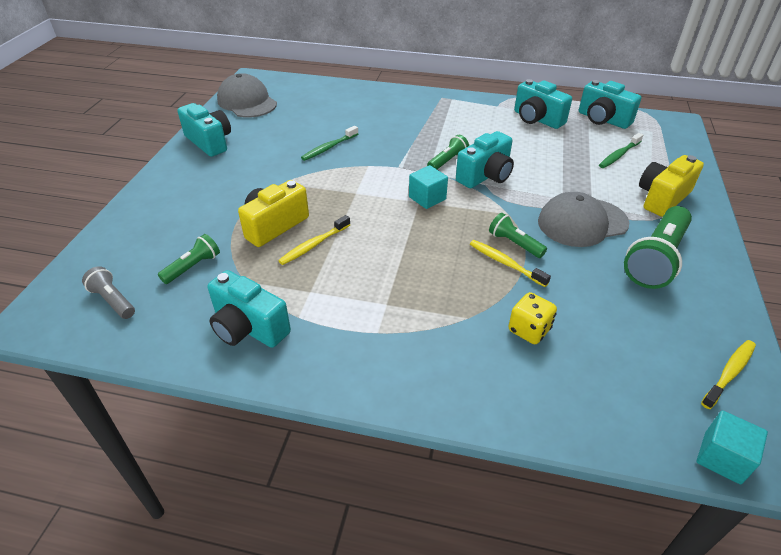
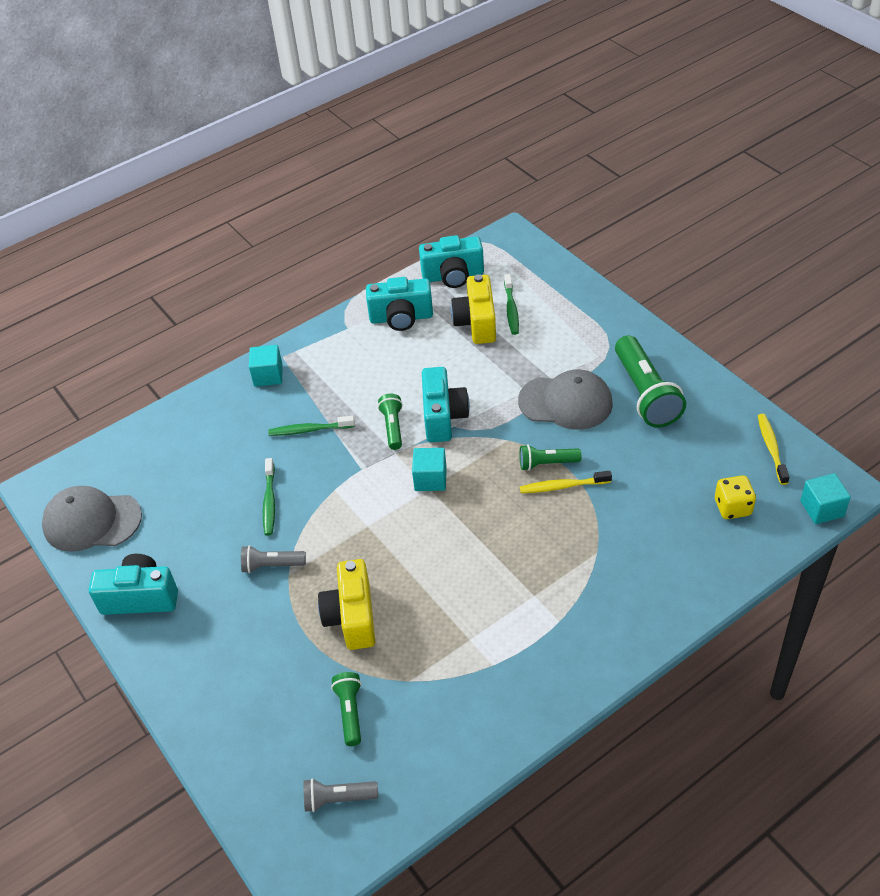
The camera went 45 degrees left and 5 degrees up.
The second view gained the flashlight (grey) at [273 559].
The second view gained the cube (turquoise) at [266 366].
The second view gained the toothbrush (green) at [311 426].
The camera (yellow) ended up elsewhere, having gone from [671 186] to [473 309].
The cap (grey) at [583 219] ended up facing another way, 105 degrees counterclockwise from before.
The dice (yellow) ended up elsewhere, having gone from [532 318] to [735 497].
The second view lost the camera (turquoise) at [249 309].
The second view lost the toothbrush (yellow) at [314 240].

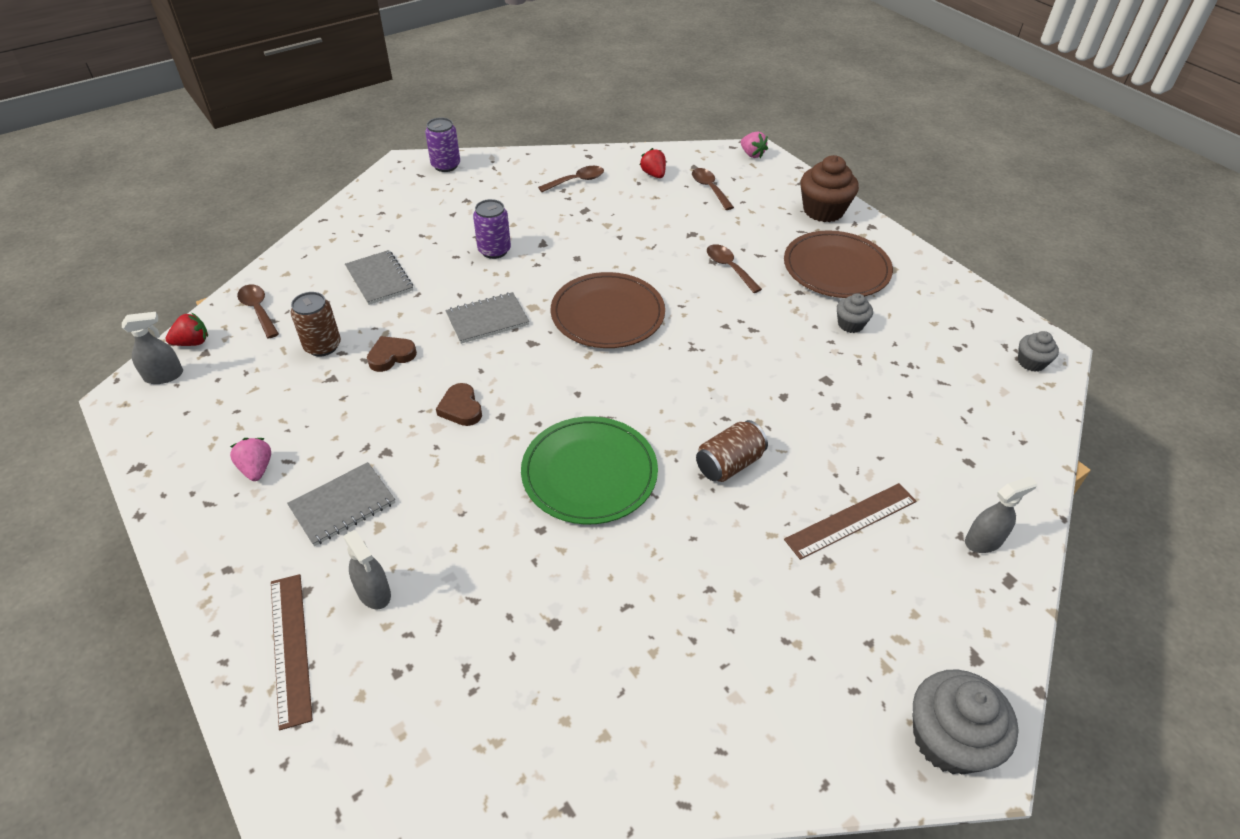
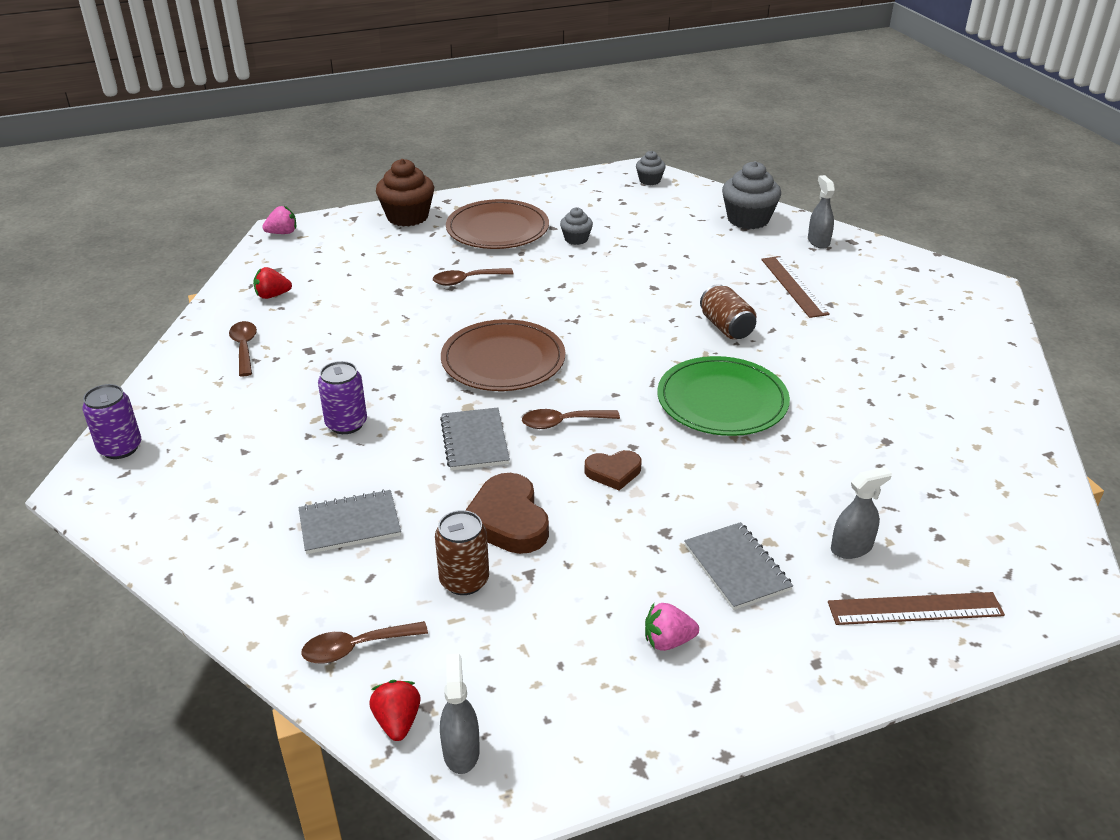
The camera went 75 degrees left and 10 degrees down.
The size of the heart (brown) at [392 354] changed by a factor of 1.65.
The spoon (brown) ended up elsewhere, having gone from [713 189] to [571 419].
The cupcake (grey) ended up elsewhere, having gone from [965 722] to [751 195].

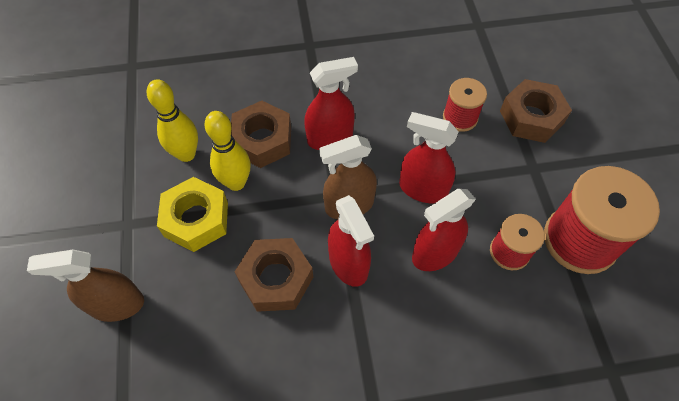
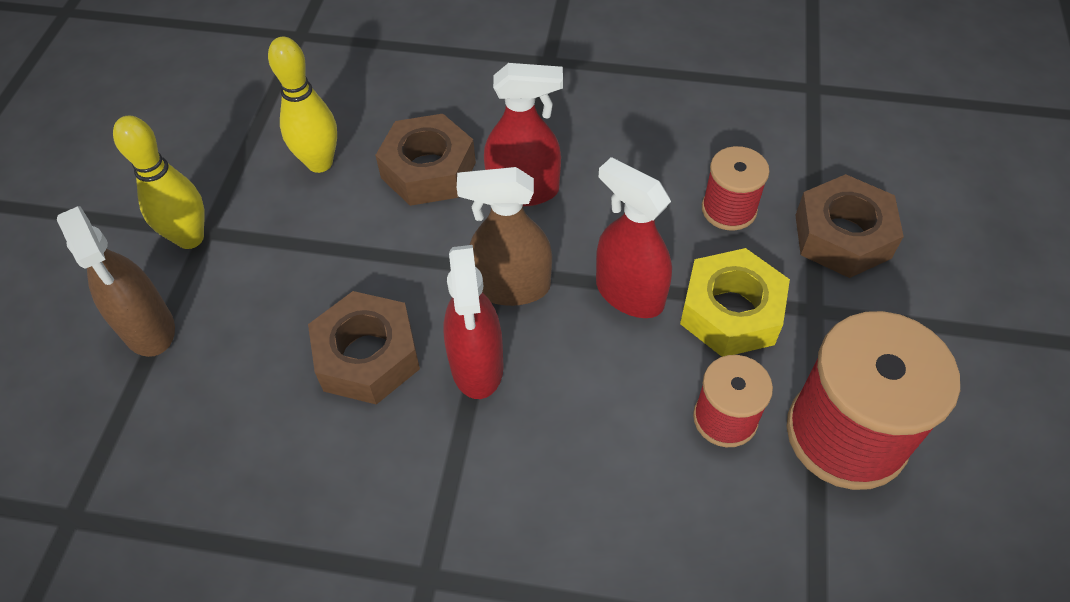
The camera went 20 degrees right and 5 degrees down.
The spray bottle (brown) at [85 286] ended up facing another way, 135 degrees counterclockwise from before.
The bowling pin (yellow) ended up elsewhere, having gone from [227 151] to [159 182].
The nut (yellow) ended up elsewhere, having gone from [192 214] to [735 302].
The second view lost the spray bottle (red) at [444 230].

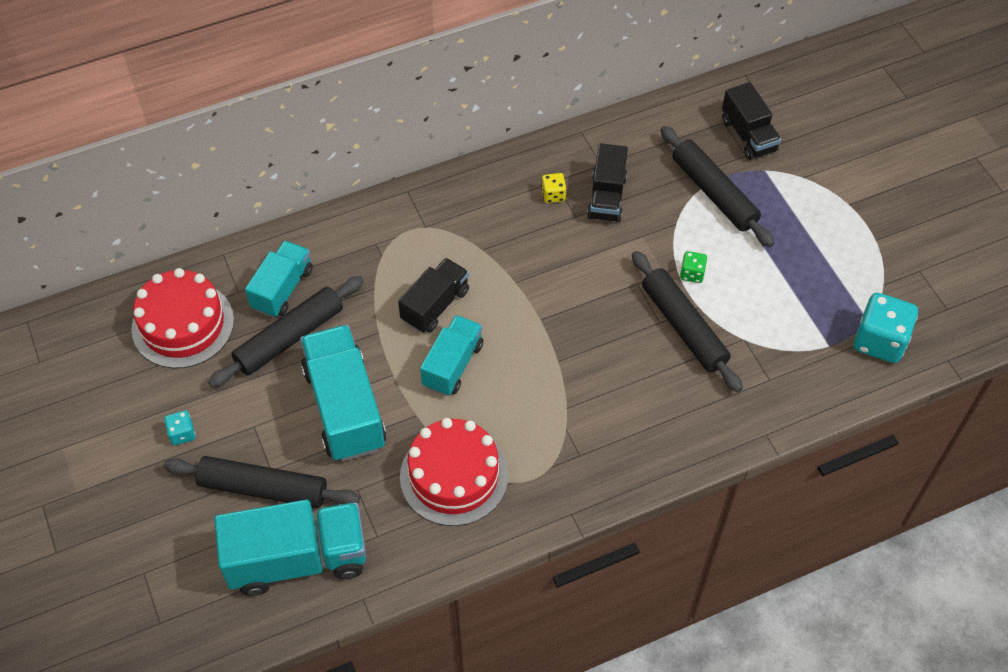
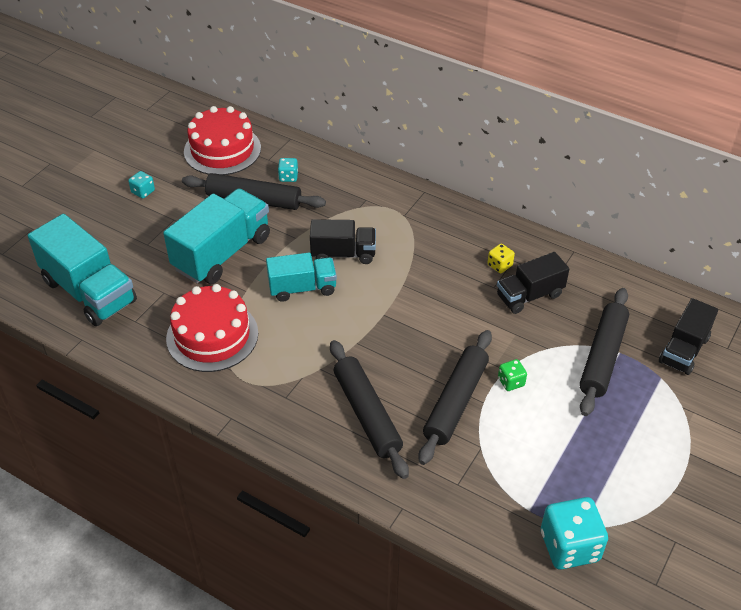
The camera went 55 degrees right and 10 degrees down.
Where the truck (turquoise) stood at [279 279], the dice (turquoise) came to stand at [288 170].
The rolling pin (black) ended up elsewhere, having gone from [262 482] to [369 409].

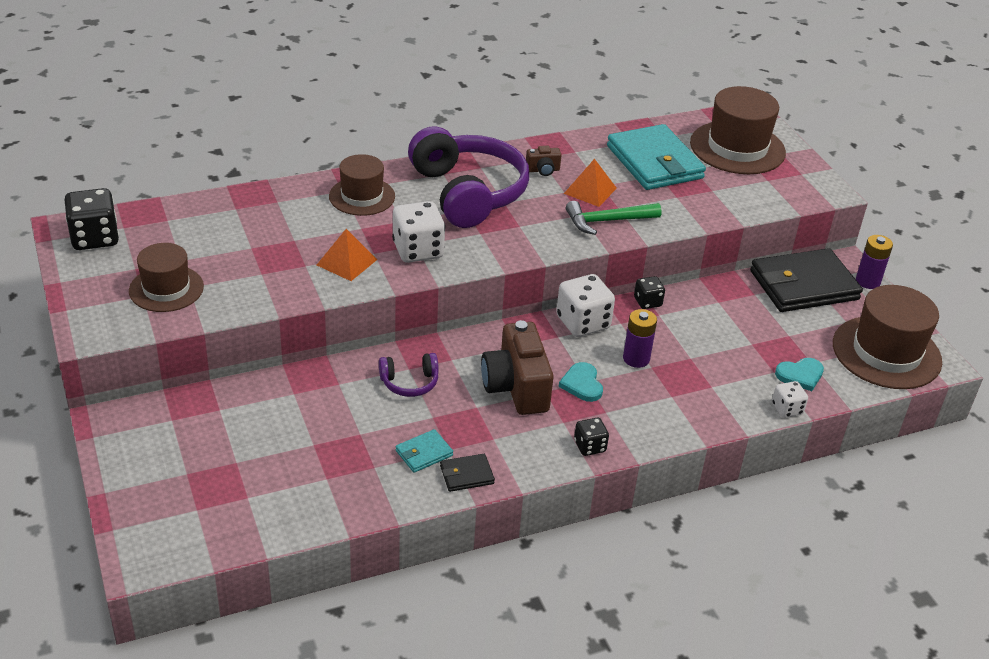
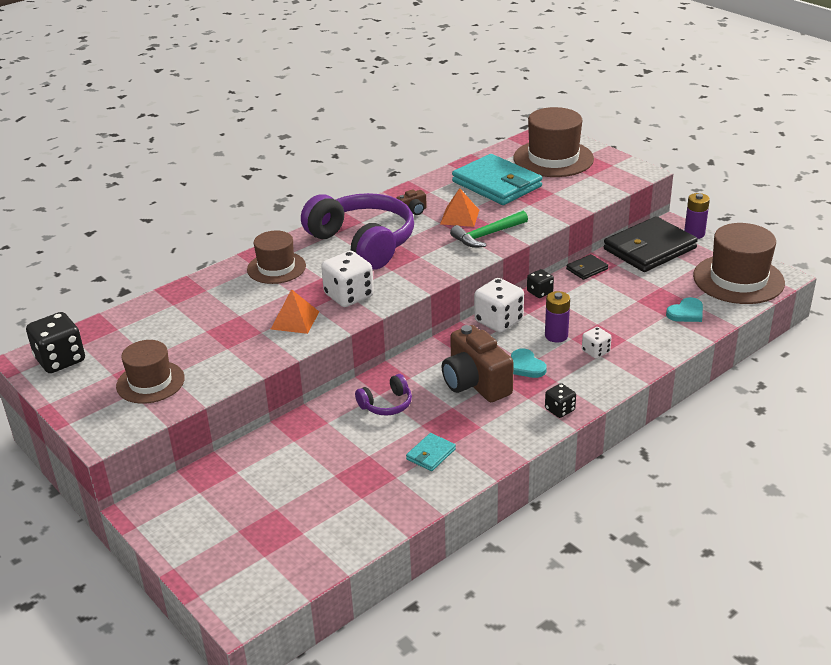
The camera went 15 degrees left and 5 degrees down.
The wallet (black) ended up elsewhere, having gone from [467 473] to [587 267].
The dice (white) ended up elsewhere, having gone from [790 399] to [597 343].

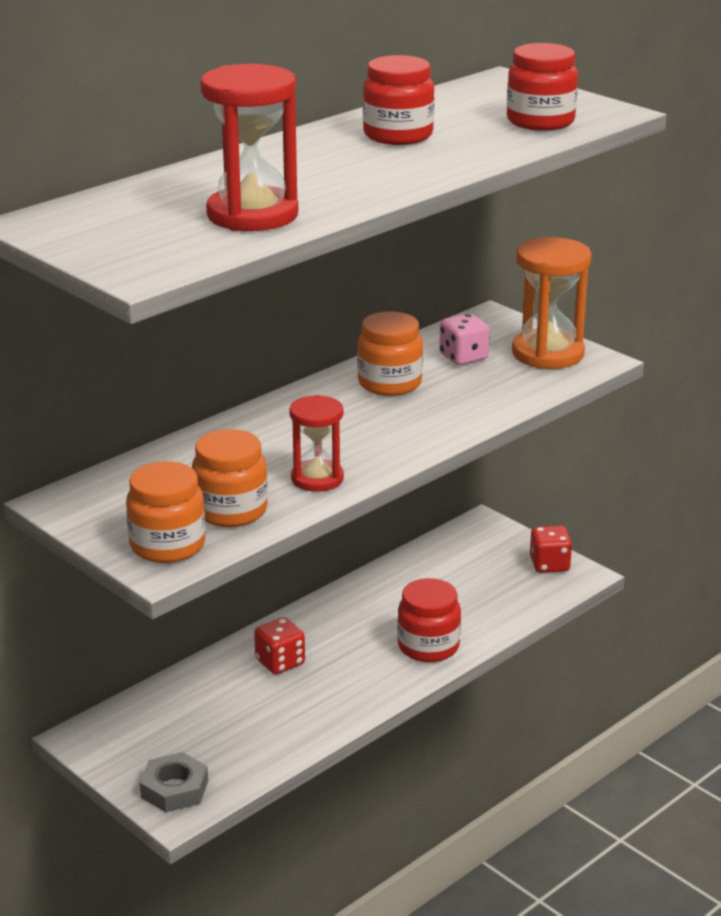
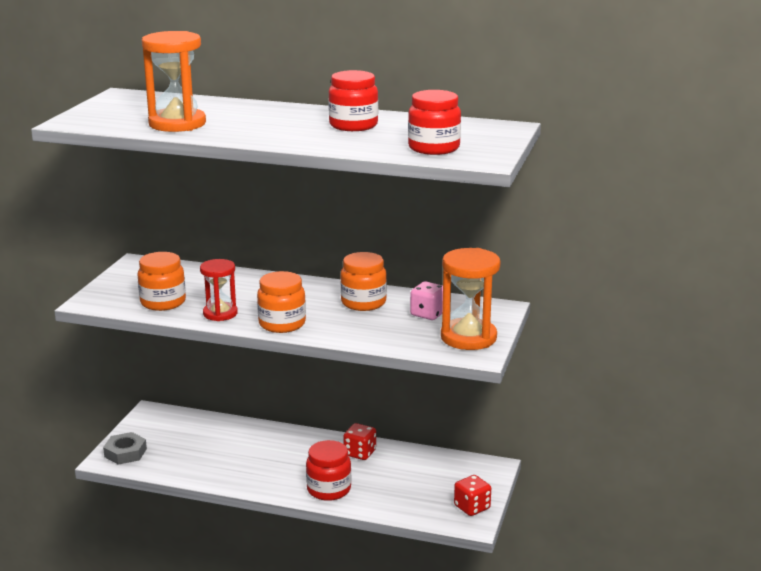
The camera went 60 degrees right and 5 degrees down.
What was the hourglass (red) at [249 147] turned into the hourglass (orange) at [174 81].
The jar (orange) ended up elsewhere, having gone from [165 512] to [281 302].
The dice (red) ended up elsewhere, having gone from [279 645] to [360 441].

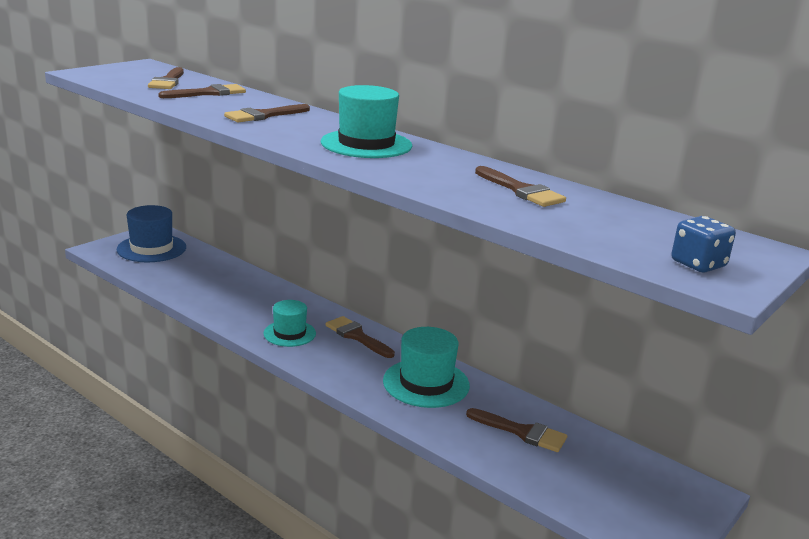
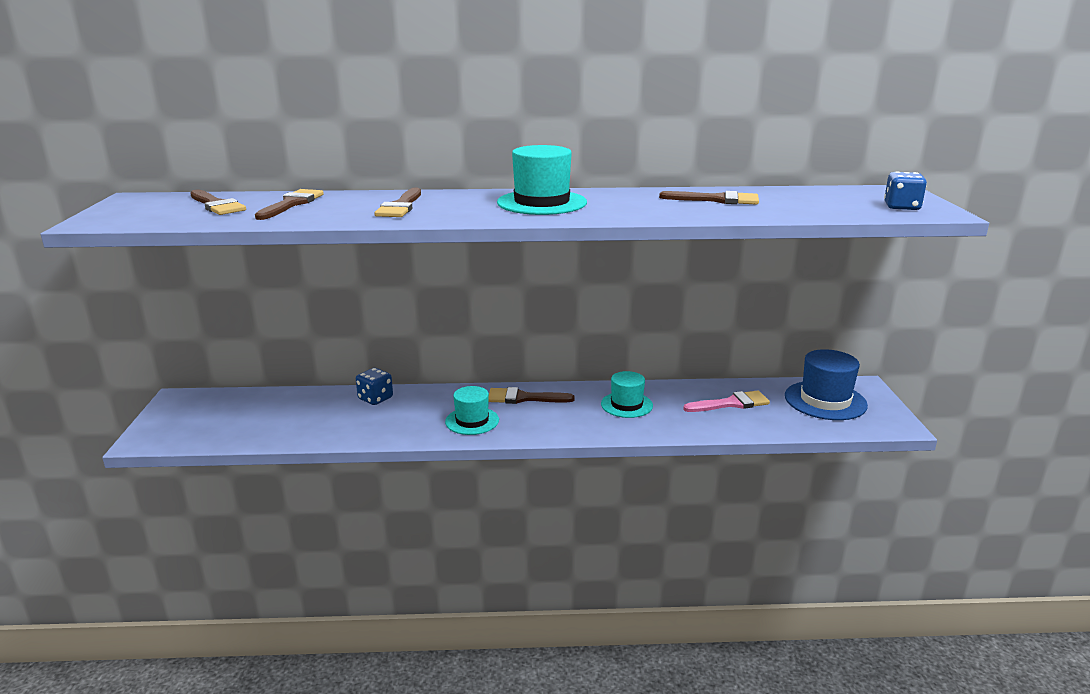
The camera went 40 degrees left and 0 degrees up.
The second view gained the dice (blue) at [374 386].
The size of the hat (turquoise) at [426 367] changed by a factor of 0.65.
What was the brush (brown) at [516 430] turned into the brush (pink) at [726 401].
The hat (blue) ended up elsewhere, having gone from [151 233] to [826 384].

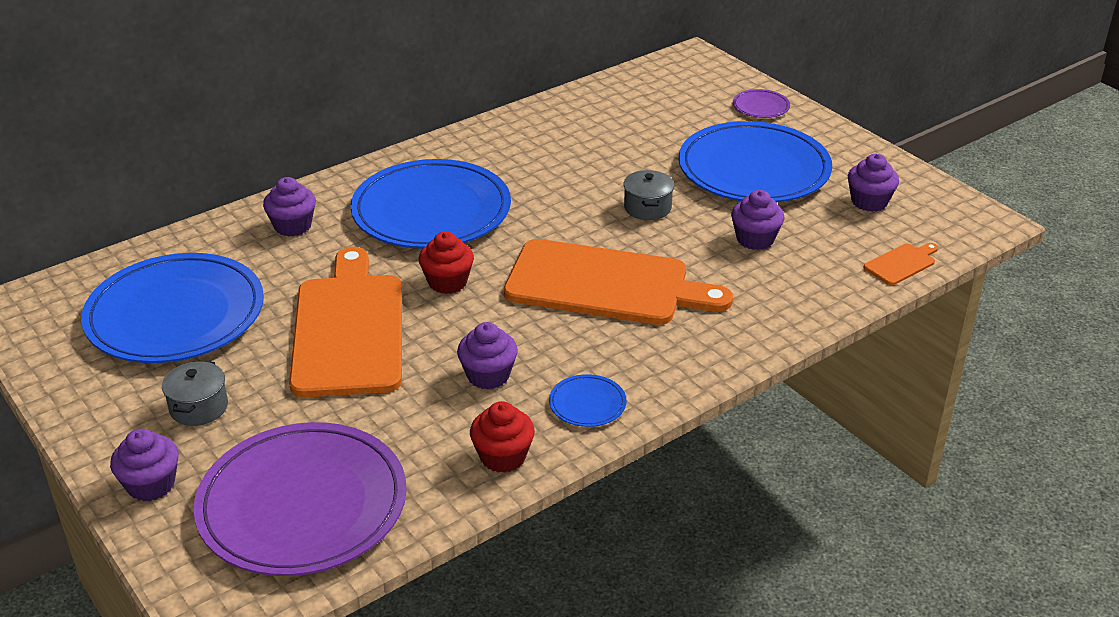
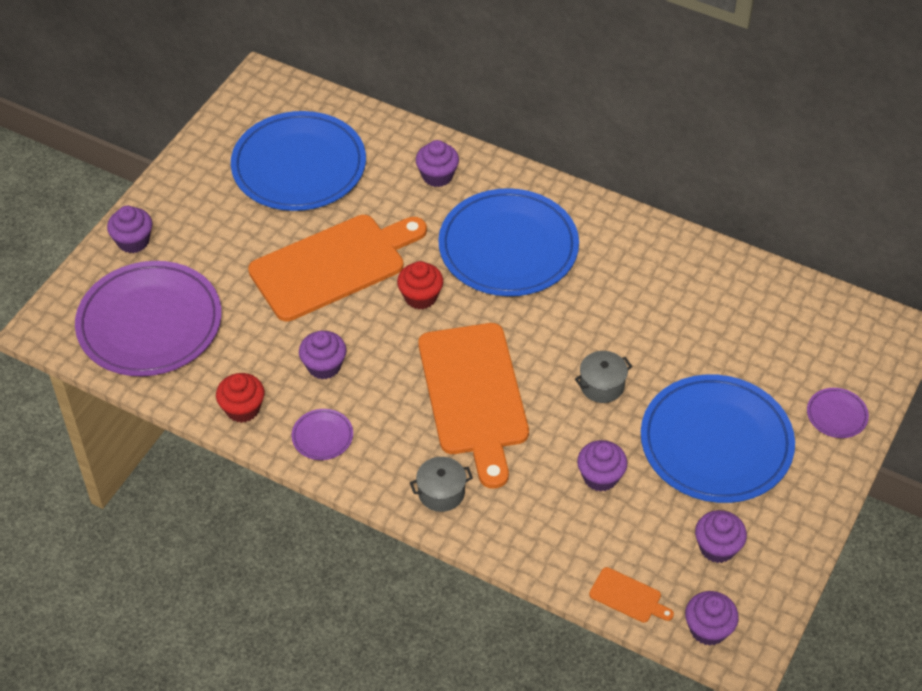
The camera went 65 degrees right and 15 degrees up.
What was the plate (blue) at [588 400] turned into the plate (purple) at [322 434].
The pot (grey) ended up elsewhere, having gone from [195 393] to [441 484].
The second view gained the cupcake (purple) at [712 618].

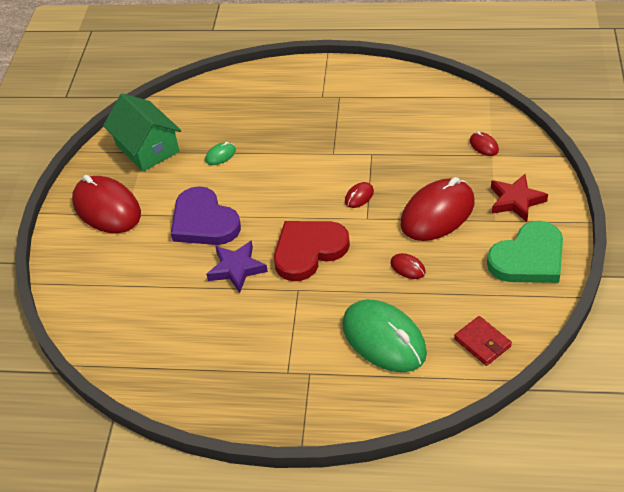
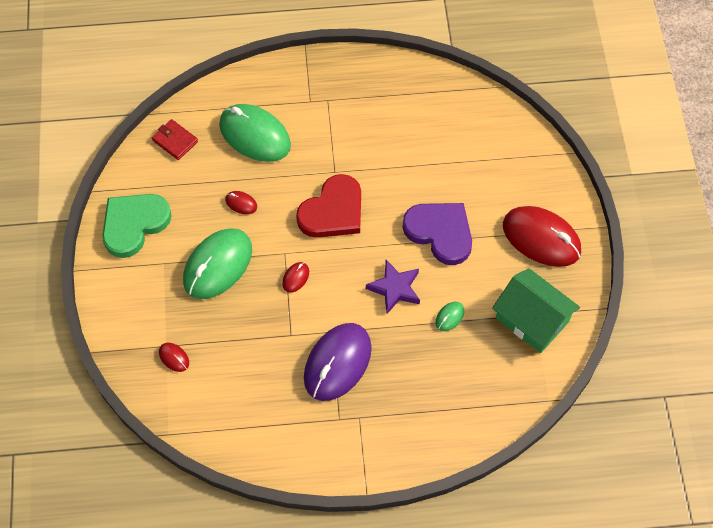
The camera went 165 degrees right and 15 degrees up.
What was the mouse (red) at [437 209] turned into the mouse (green) at [217 263].
The second view gained the mouse (purple) at [338 362].
The star (purple) ended up elsewhere, having gone from [237 266] to [393 287].
The second view lost the star (red) at [519 198].

